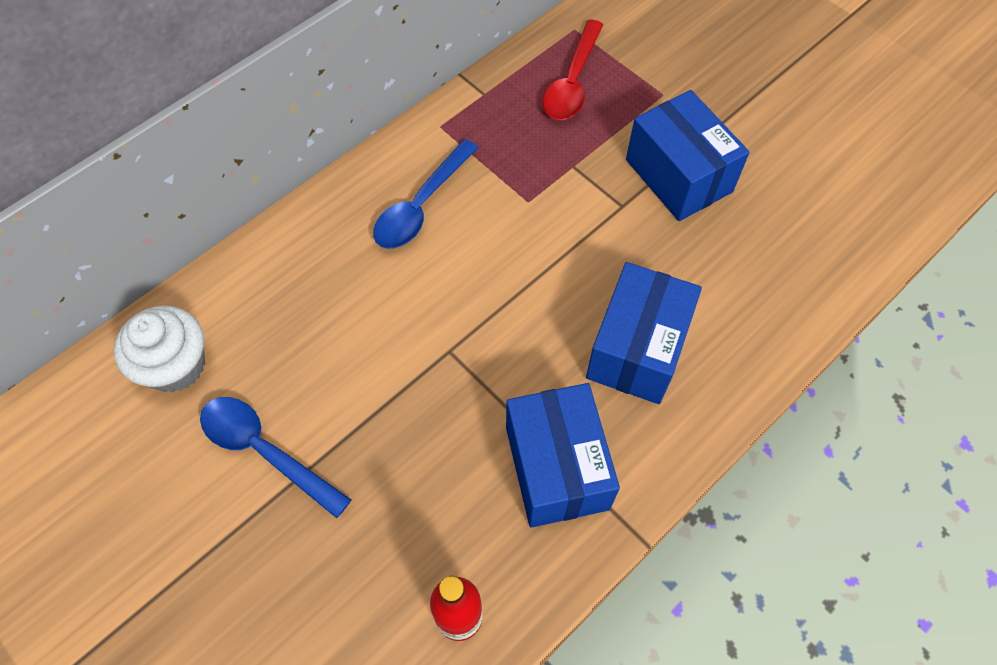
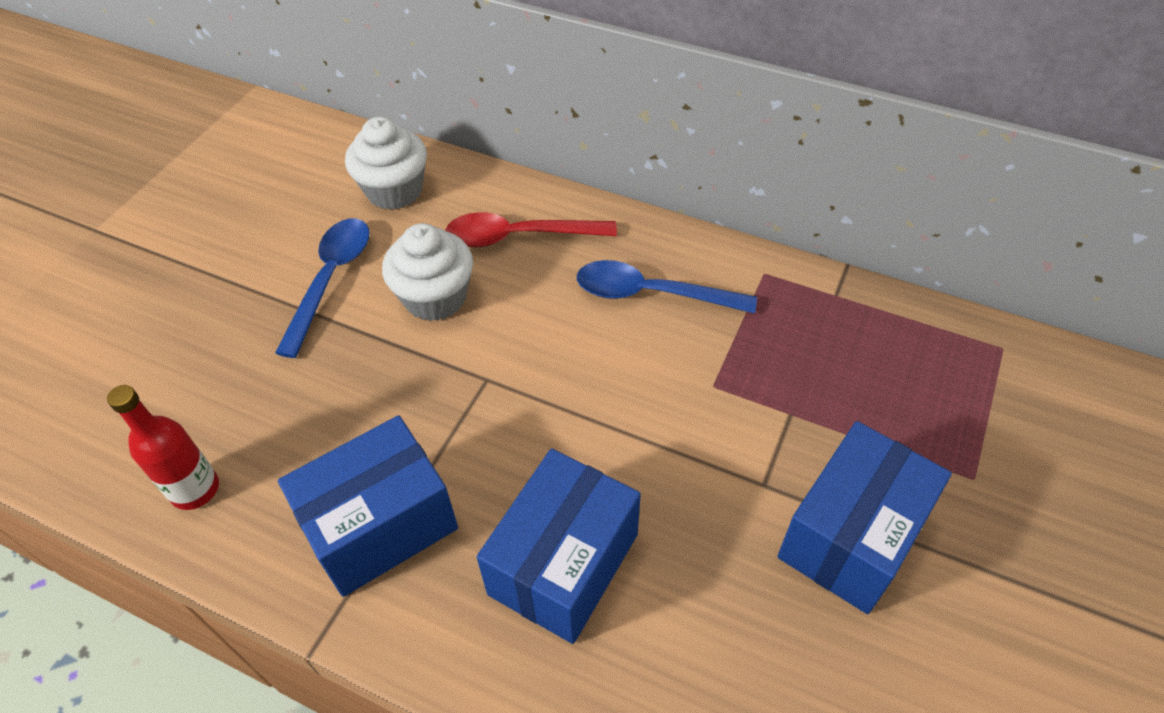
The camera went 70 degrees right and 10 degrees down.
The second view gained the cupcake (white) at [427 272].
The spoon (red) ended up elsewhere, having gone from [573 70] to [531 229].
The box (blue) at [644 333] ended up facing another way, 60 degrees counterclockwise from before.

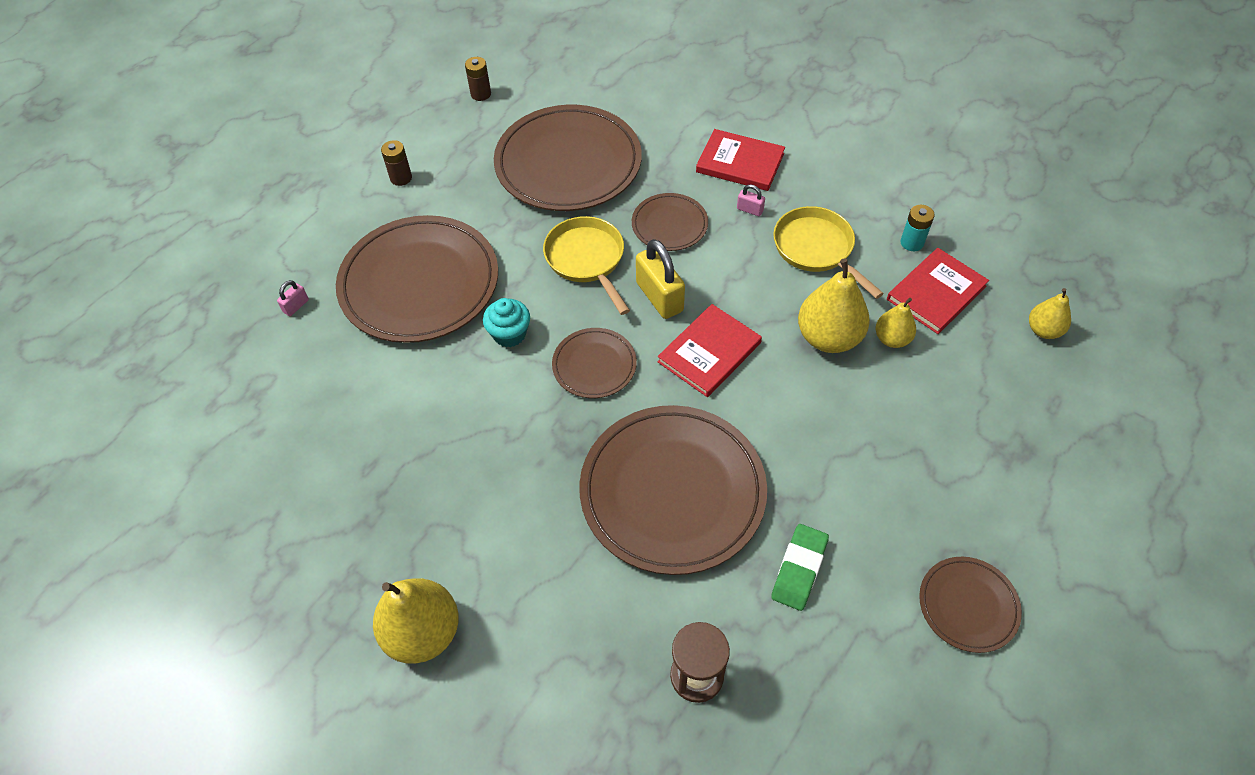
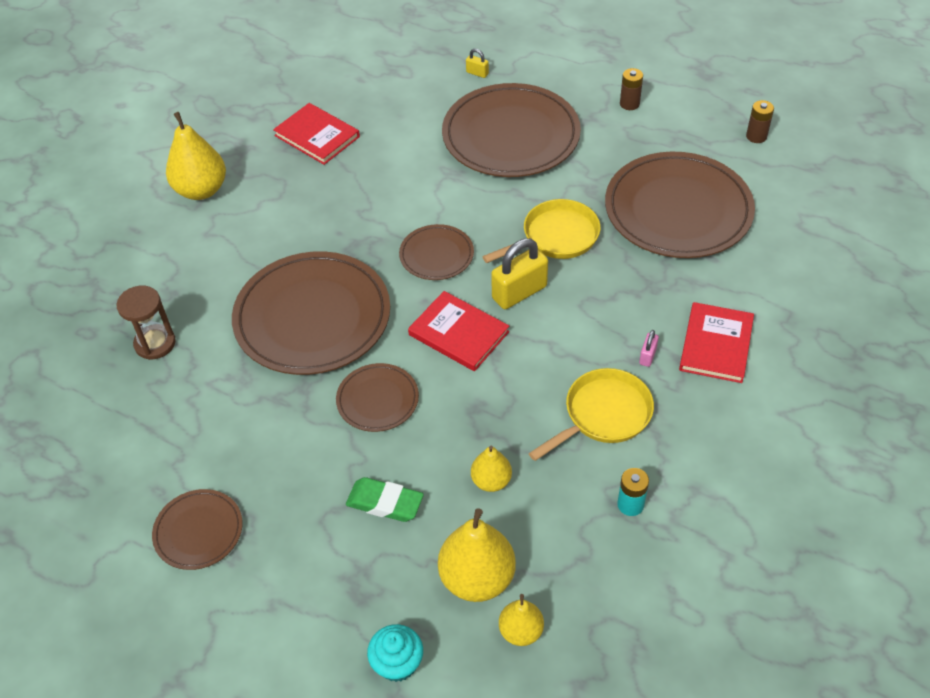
The camera went 85 degrees right and 5 degrees down.
The book (red) ended up elsewhere, having gone from [938 291] to [316 134].
The plate (brown) ended up elsewhere, having gone from [670 222] to [377 397].
The eraser (green) ended up elsewhere, having gone from [800 567] to [385 499].
The cupcake (turquoise) ended up elsewhere, having gone from [506 322] to [395 653].
The pear (yellow) ended up elsewhere, having gone from [834 305] to [477 555].
What was the padlock (pink) at [293 298] turned into the padlock (yellow) at [477 63].

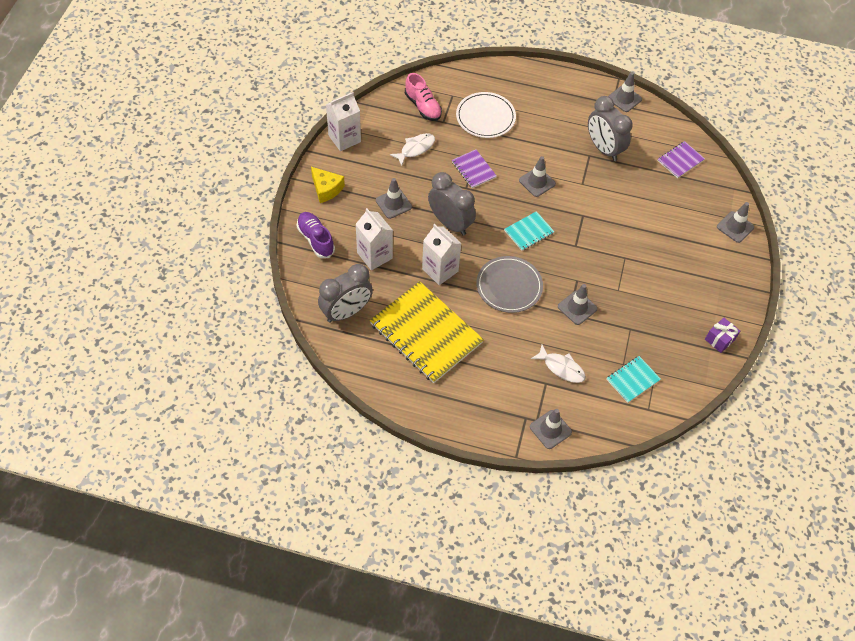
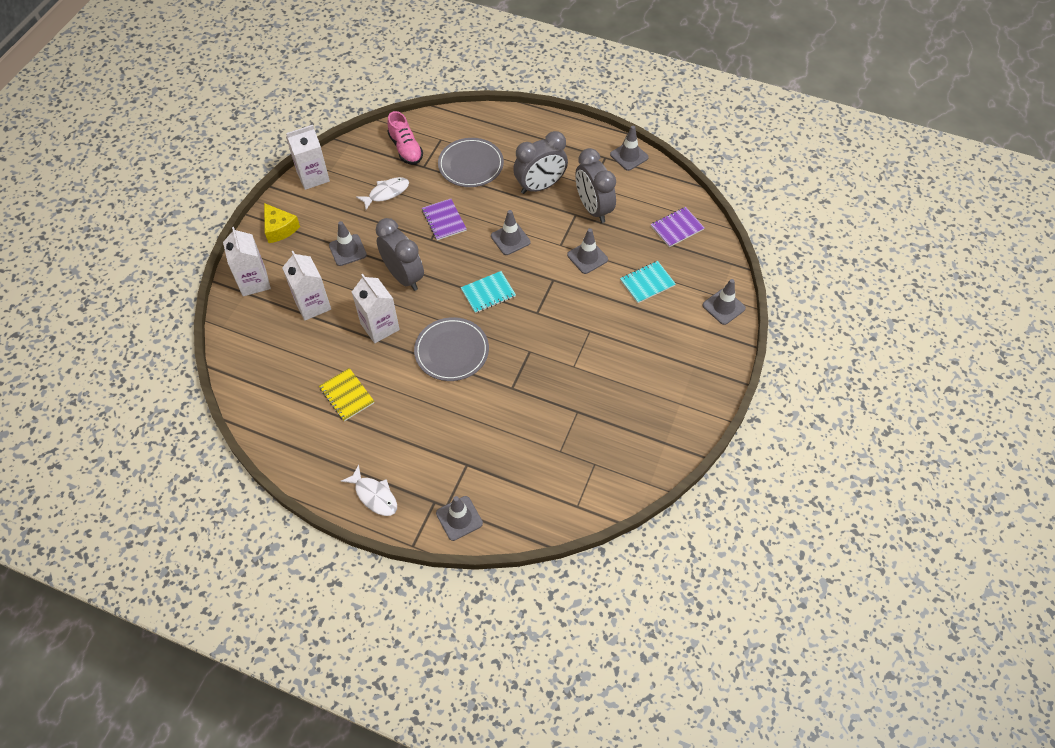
The camera went 10 degrees right and 0 degrees up.
Where the shoe (purple) stood at [316 235], the carton (white) came to stand at [247 261].
The size of the notebook (yellow) at [427 332] changed by a factor of 0.47.
The fish (white) ended up elsewhere, having gone from [558 364] to [369 490].
What was the plate (white) at [486 115] turned into the plate (grey) at [471 162].
The clock (grey) ended up elsewhere, having gone from [345 293] to [540 162].
The traffic cone (grey) ended up elsewhere, having gone from [577 304] to [587 251].
The notebook (turquoise) ended up elsewhere, having gone from [633 379] to [648 282].
The second view lost the gift (purple) at [722 335].

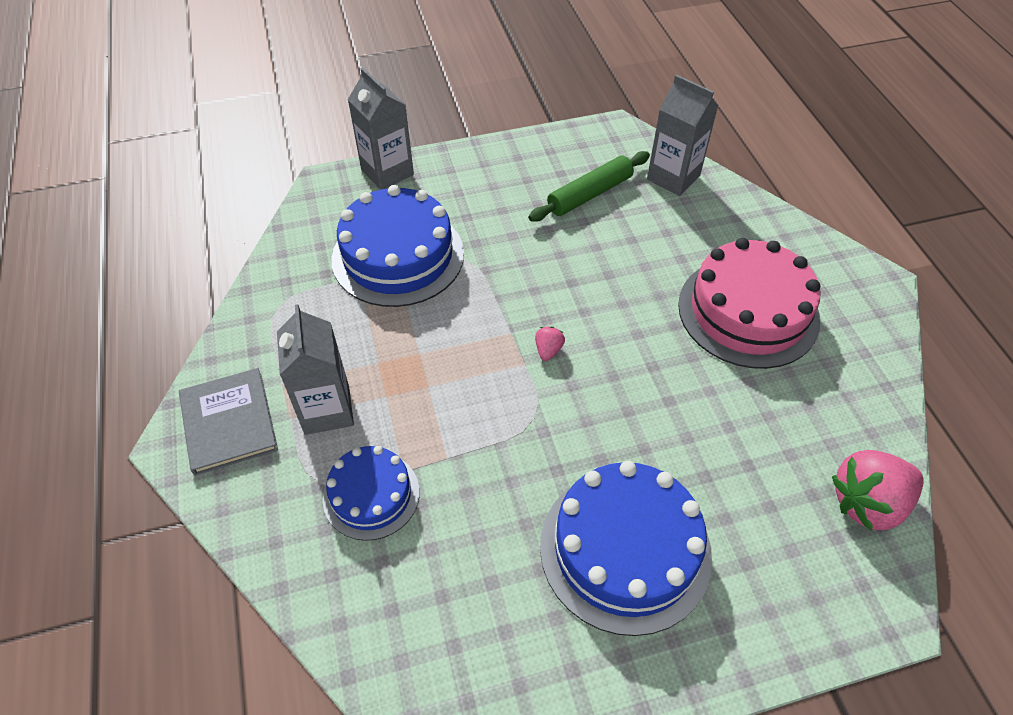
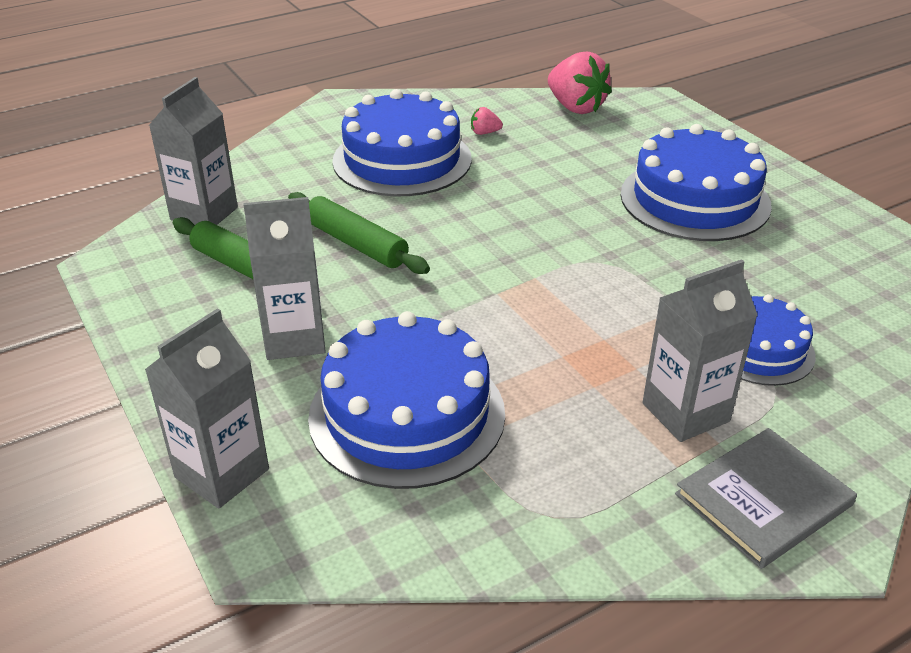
The camera went 105 degrees left and 15 degrees down.
The second view gained the carton (grey) at [284 278].
The second view gained the rolling pin (green) at [359 233].
What was the cake (pink) at [749 303] turned into the cake (blue) at [402 142].
The strawberry (pink) ended up elsewhere, having gone from [550 344] to [487 121].

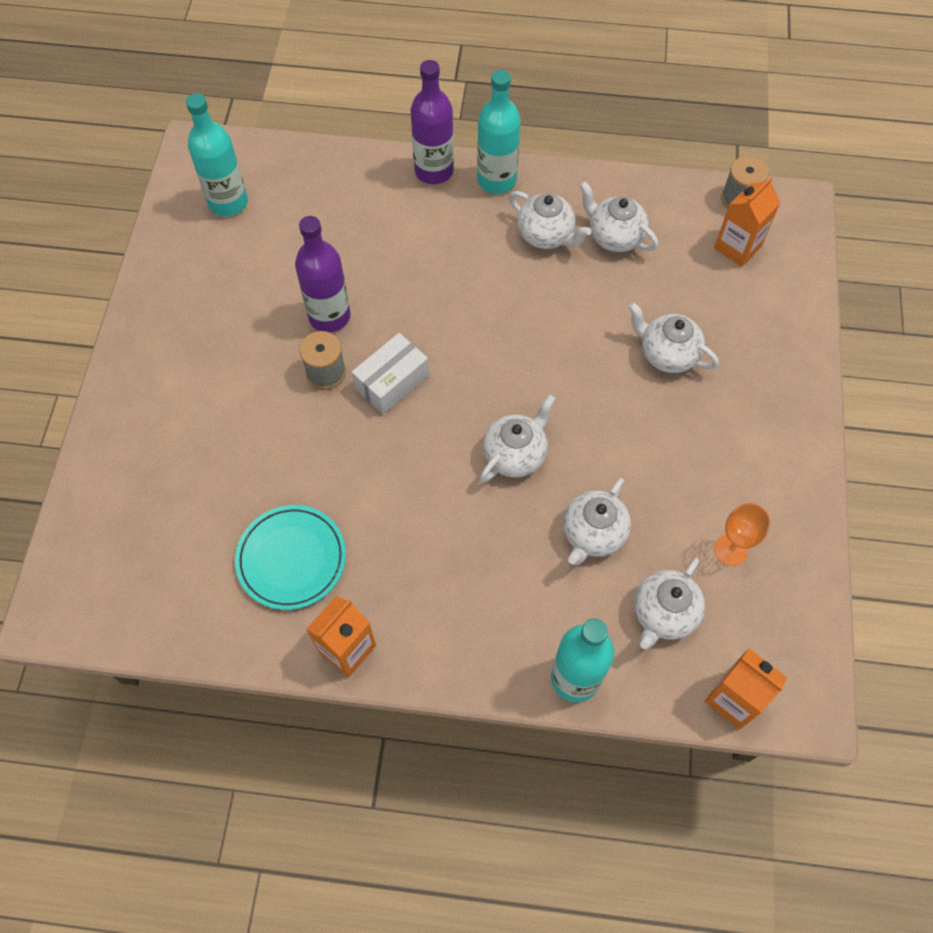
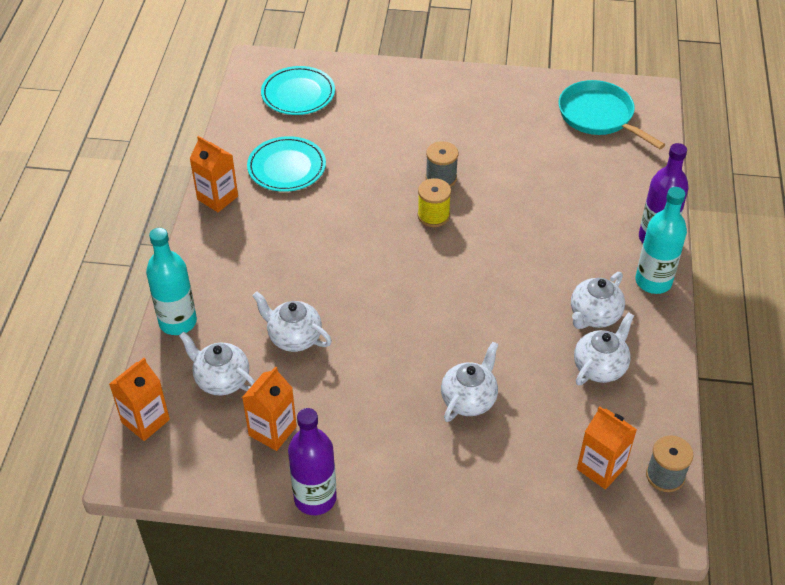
The camera went 90 degrees right and 15 degrees down.
Where the goblet (orange) stood at [742 534], the carton (orange) came to stand at [269 408].
The second view gained the plate (turquoise) at [298 90].
The bottle (purple) ended up elsewhere, having gone from [322 274] to [312 461].
Where the box (white) stood at [390 373], the spool (yellow) came to stand at [434 202].
Where the bottle (turquoise) stood at [217 154], the pan (turquoise) came to stand at [612 114].
The second view lost the teapot (white) at [518 438].

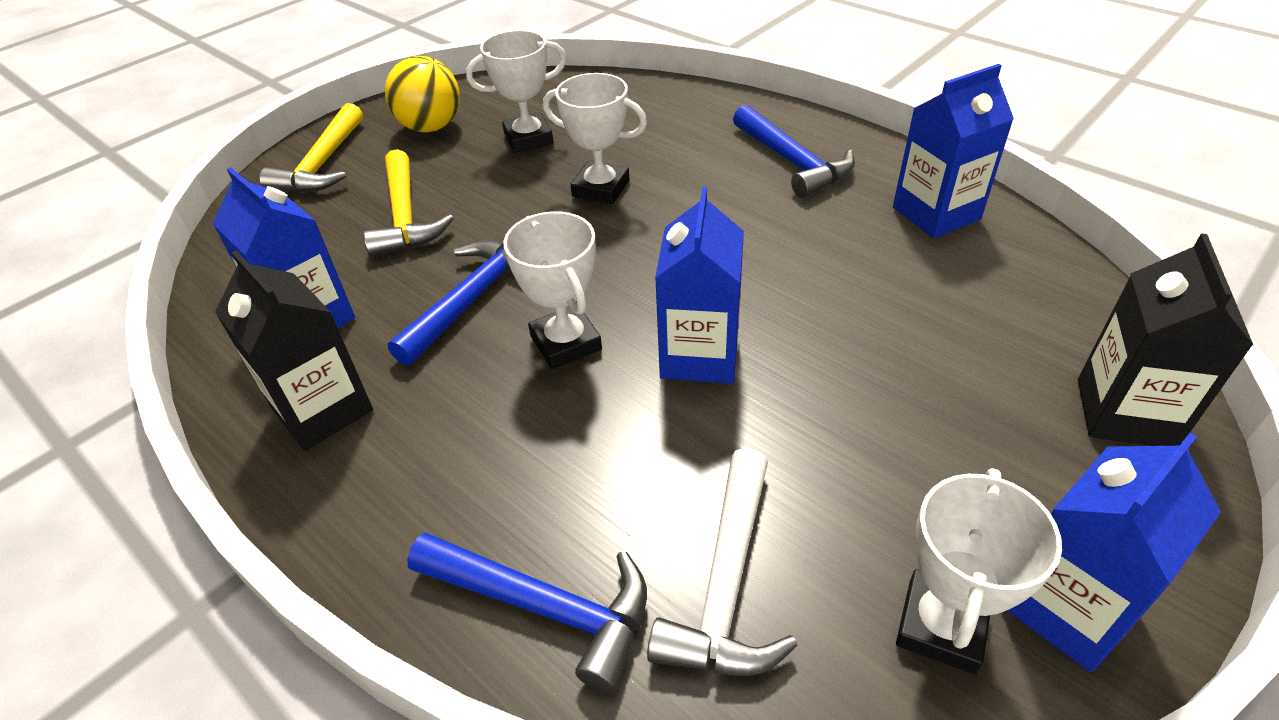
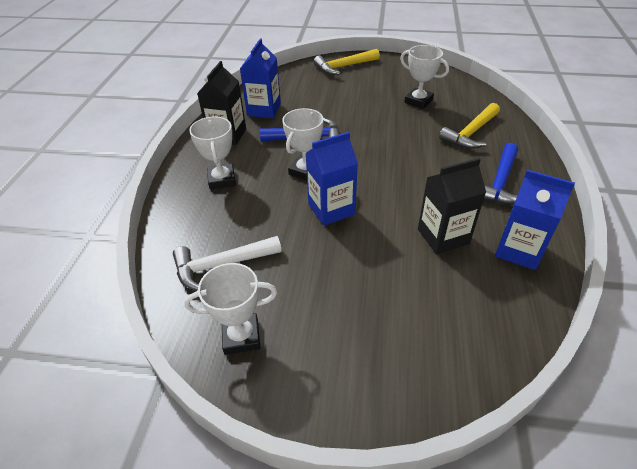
The camera went 55 degrees right and 0 degrees up.
The trophy (white) ended up elsewhere, having gone from [595 138] to [212 153].
The carton (black) ended up elsewhere, having gone from [1165 340] to [452 206].
The hammer (yellow) ended up elsewhere, having gone from [409 203] to [469 126].
The second view lost the ball (yellow) at [422 94].
The second view lost the hammer (blue) at [527 612].
The second view lost the carton (blue) at [1114 552].

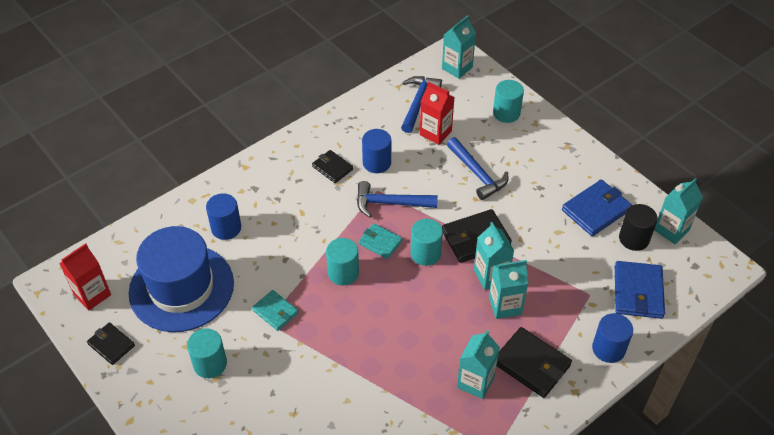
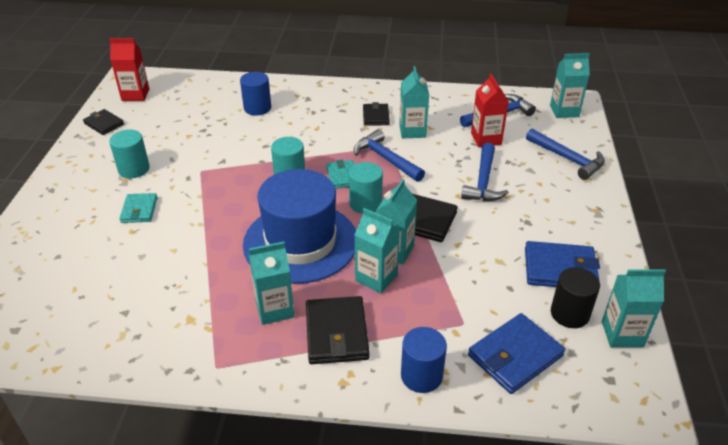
The camera went 45 degrees right and 10 degrees down.
The wallet (black) at [111 343] ended up facing another way, 45 degrees counterclockwise from before.
The wallet (turquoise) ended up elsewhere, having gone from [275 310] to [138 208].
The hat (blue) ended up elsewhere, having gone from [181 279] to [299 226].
Where the cylinder (blue) stood at [376 151], the carton (turquoise) came to stand at [414 102].
Where the cylinder (turquoise) stood at [508 101], the hammer (blue) came to stand at [565 154].

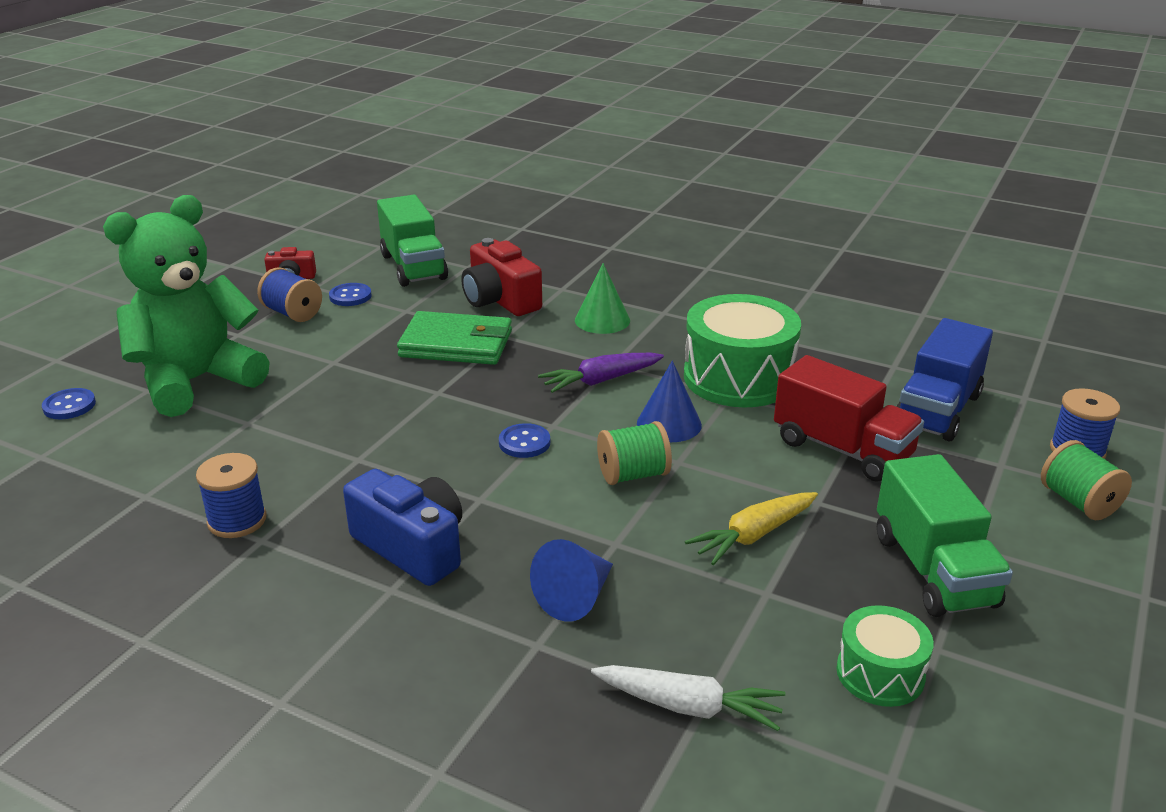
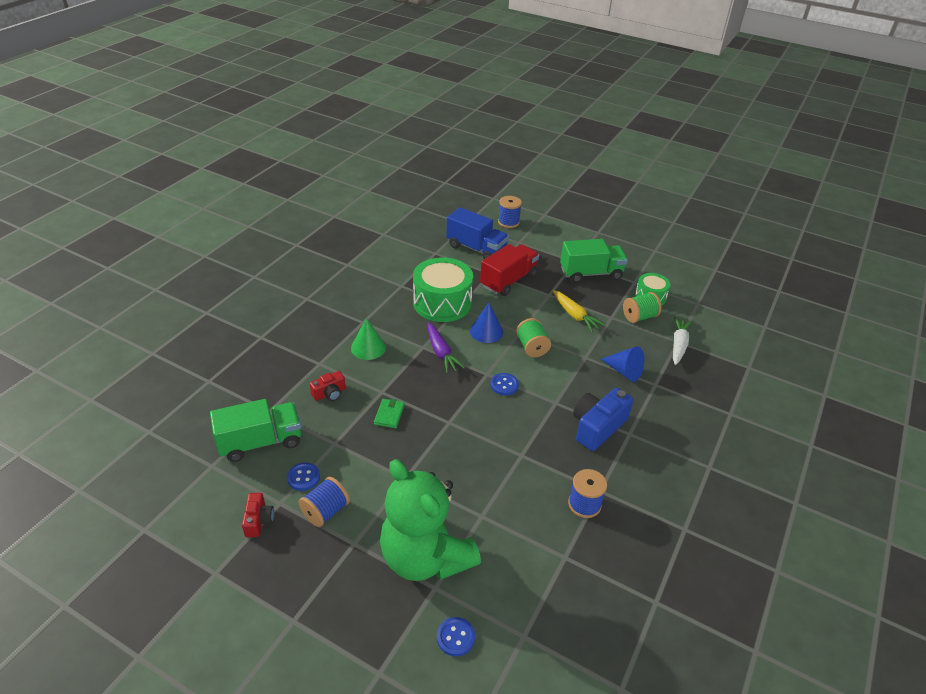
The camera went 90 degrees left and 10 degrees up.
The size of the camera (red) at [501 277] changed by a factor of 0.55.
The size of the wallet (green) at [454 338] changed by a factor of 0.49.
The spool (green) ended up elsewhere, having gone from [1086 480] to [642 307].

